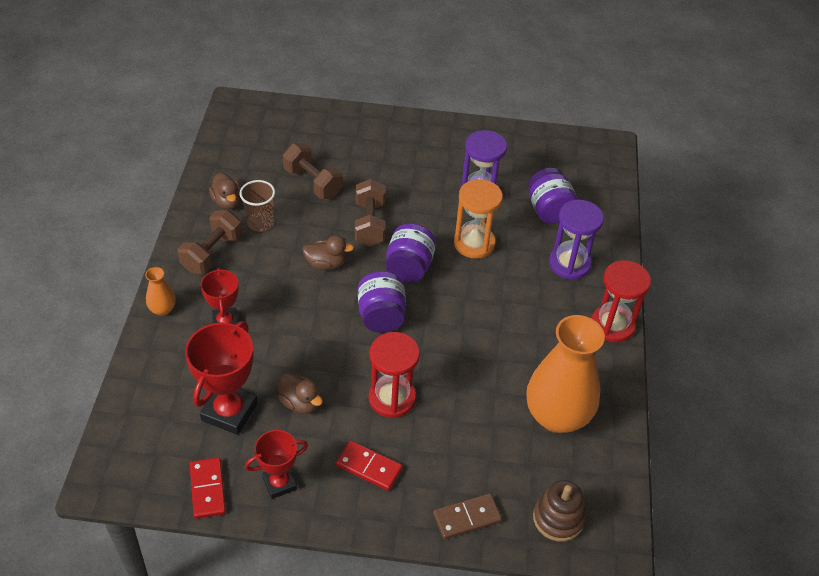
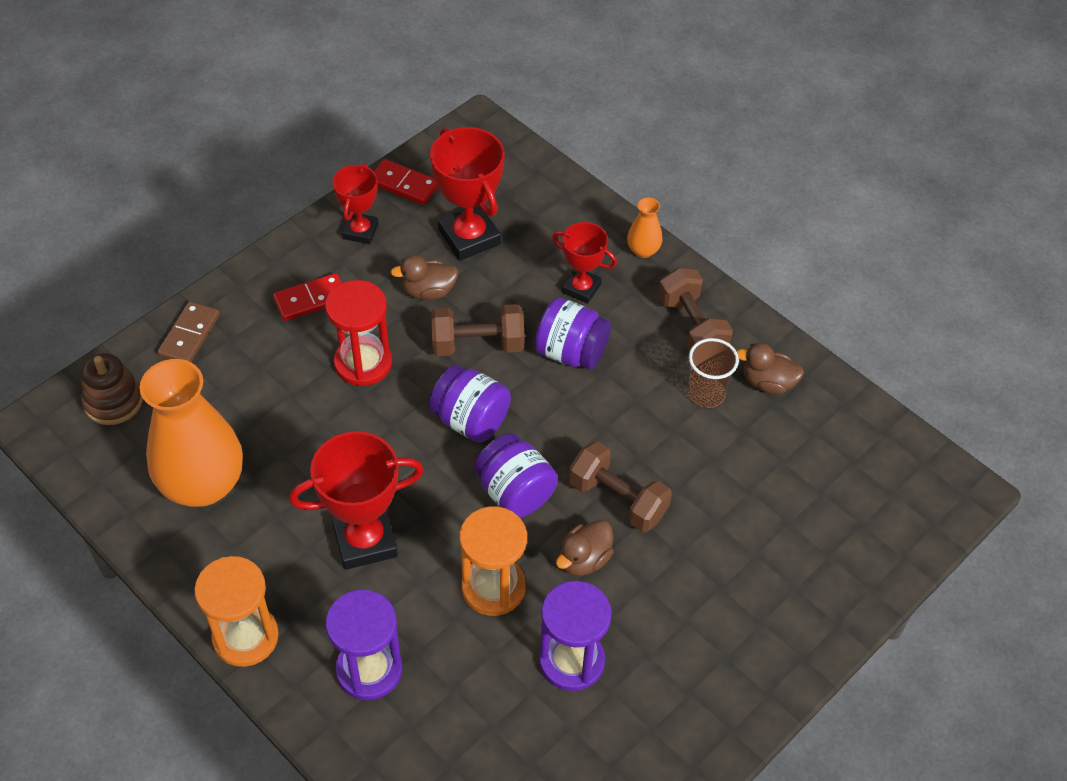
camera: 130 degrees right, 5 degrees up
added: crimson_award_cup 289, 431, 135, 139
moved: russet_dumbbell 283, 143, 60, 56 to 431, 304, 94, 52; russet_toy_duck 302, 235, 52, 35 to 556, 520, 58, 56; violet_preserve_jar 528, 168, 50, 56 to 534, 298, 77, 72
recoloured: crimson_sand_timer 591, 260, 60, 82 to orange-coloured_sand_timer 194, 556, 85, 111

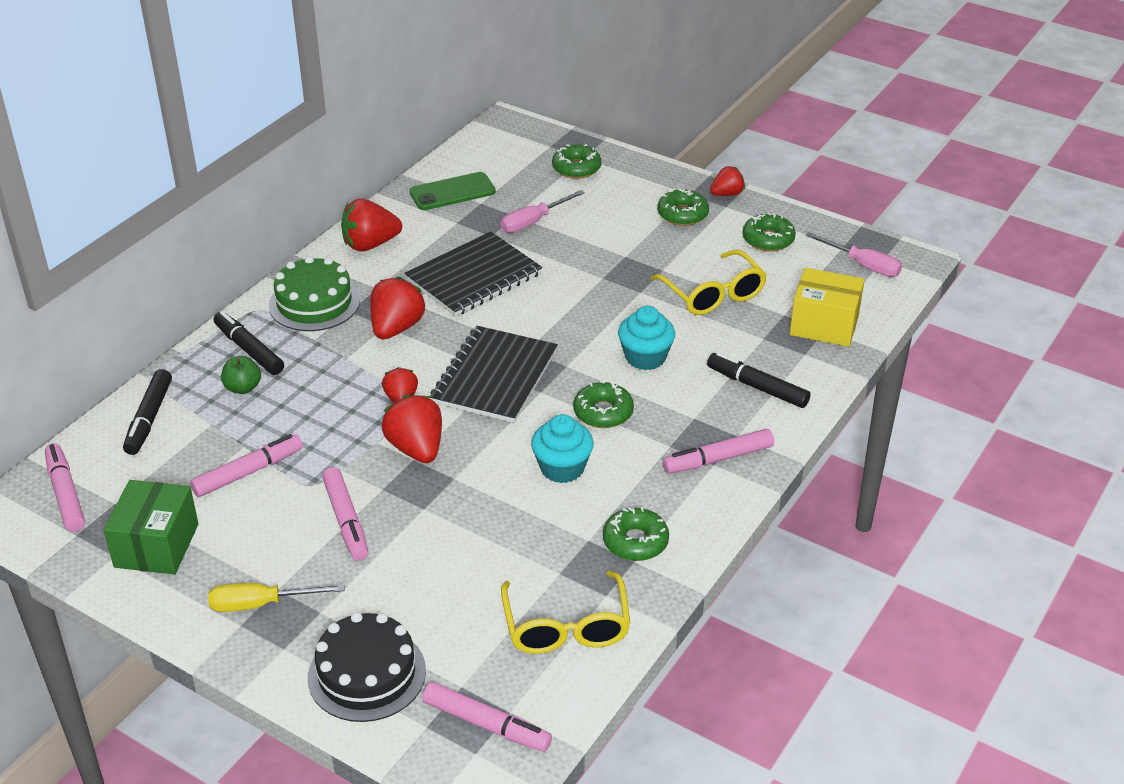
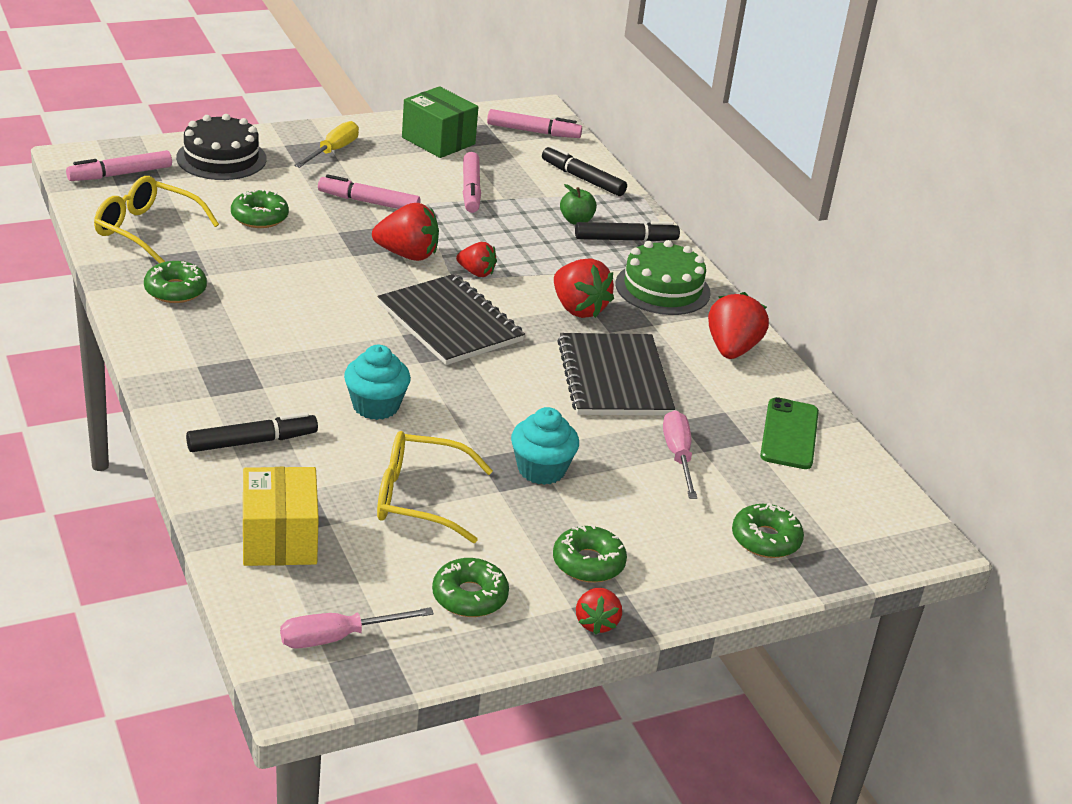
camera: 120 degrees right, 5 degrees down
removed: pink_felt_pen 663, 429, 111, 45
moved: teal_cupcake 531, 414, 63, 69 to 511, 407, 68, 78; emerald_glazed_donut 573, 381, 61, 47 to 231, 189, 58, 39
turned: yellow_parcel 790, 268, 75, 79 = 243, 467, 76, 99 60 degrees counterclockwise

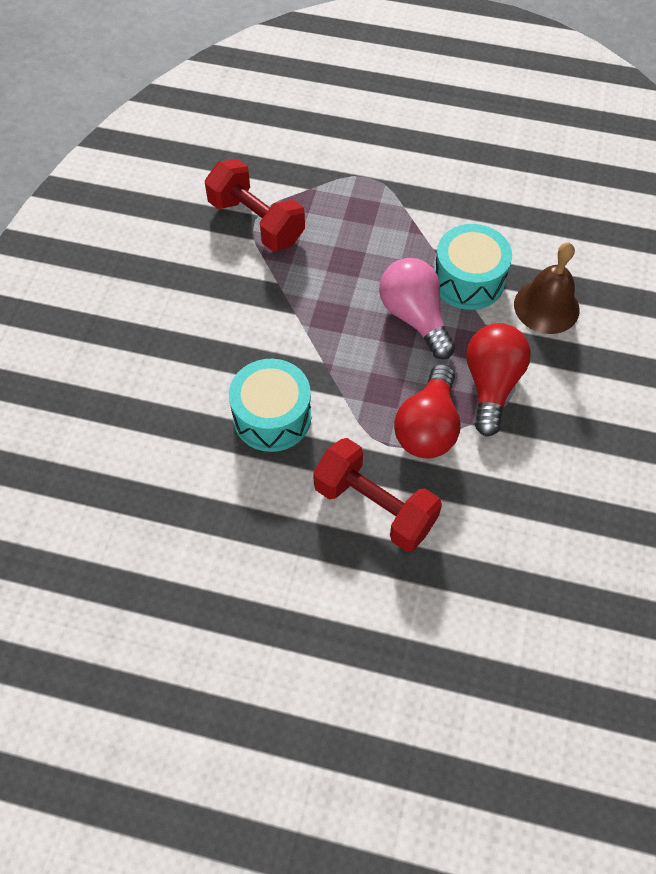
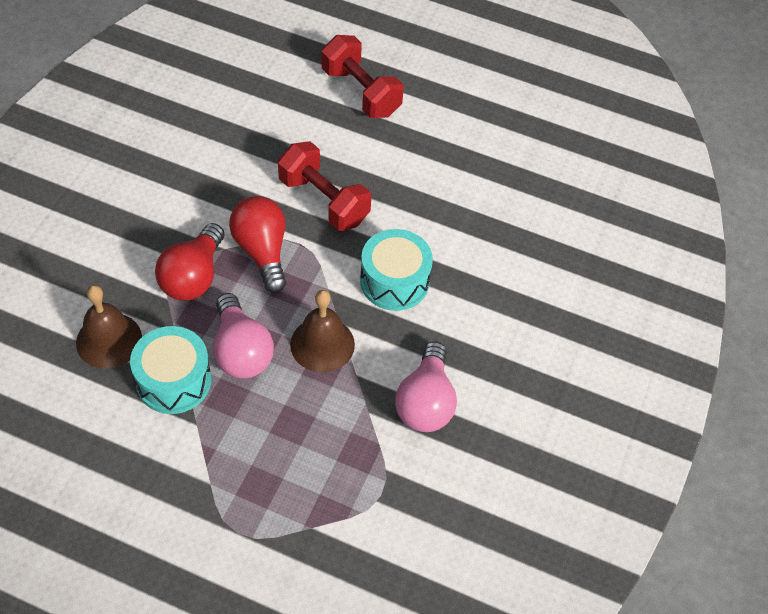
camera: 175 degrees left, 5 degrees down
added: russet_school_bell 290, 290, 65, 83; pink_bulb 395, 341, 62, 91
moved: crimson_dumbbell 205, 159, 100, 92 to 322, 35, 82, 83
turned: crimson_bulb 394, 364, 67, 94 = 229, 196, 57, 97 45 degrees counterclockwise

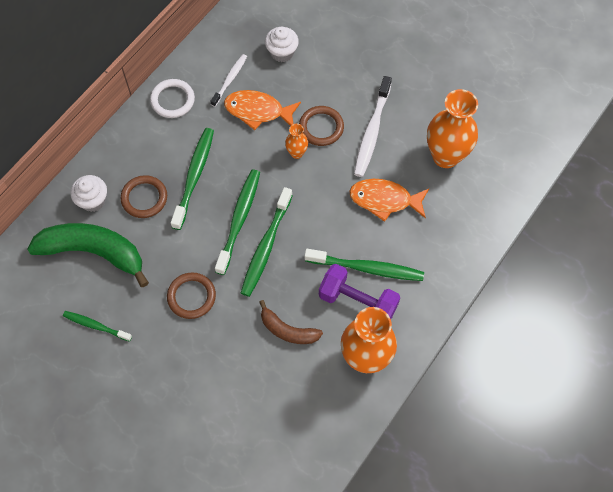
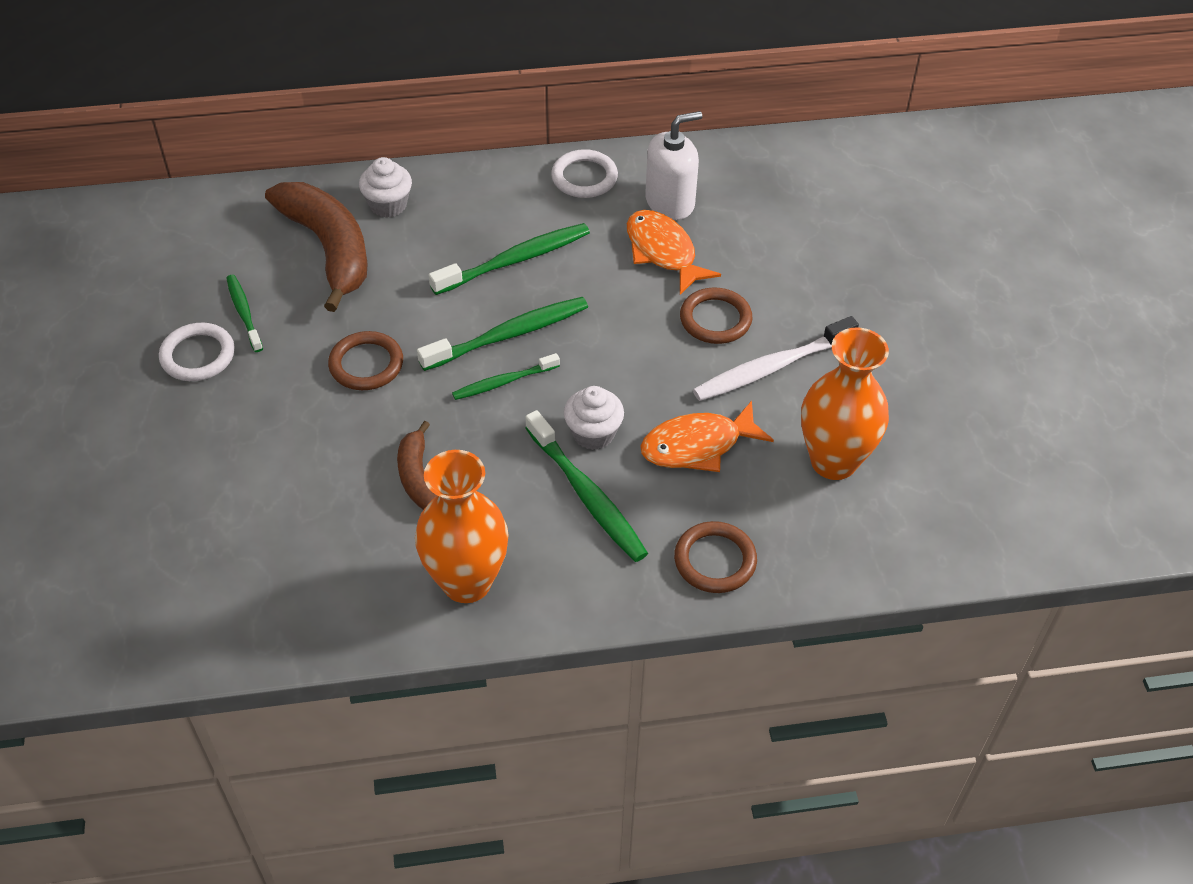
camera: 45 degrees right, 15 degrees down
removed: orange-coloured_tall_vase 285, 124, 23, 35; violet_dumbbell 319, 264, 81, 55
added: snow-white_hoop 159, 323, 76, 58
moved: russet_hoop 121, 175, 46, 43 to 674, 521, 83, 72; snow-white_cupcake 265, 27, 34, 35 to 564, 386, 60, 64
replaced: snow-white_dental_brush 210, 54, 37, 53 to snow-white_soap_dispenser 645, 111, 57, 109
recoloured: emerald_banana_fruit 27, 223, 122, 64 to russet_banana_fruit 265, 182, 103, 130
turned: orange-coloured_fish 349, 179, 80, 43 = 640, 401, 134, 71 75 degrees counterclockwise
resized: emerald_dental_brush 241, 187, 52, 110 = 452, 353, 108, 47 x0.60

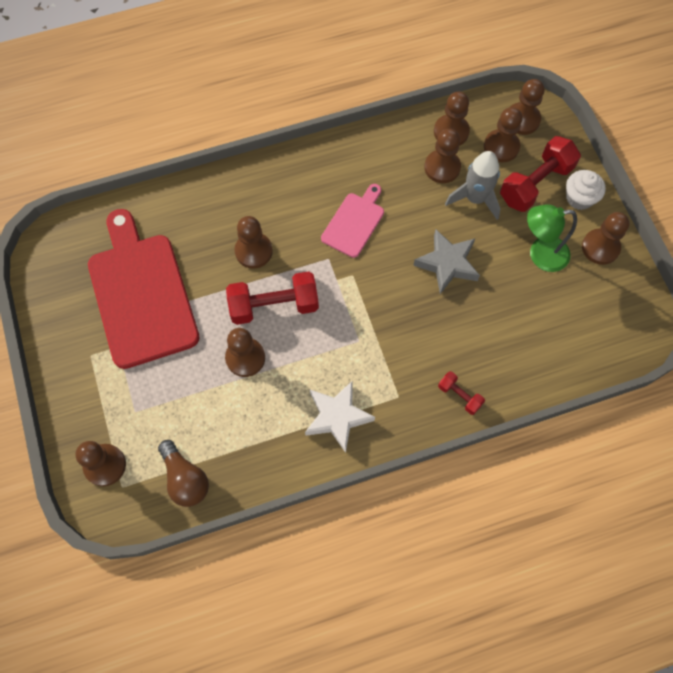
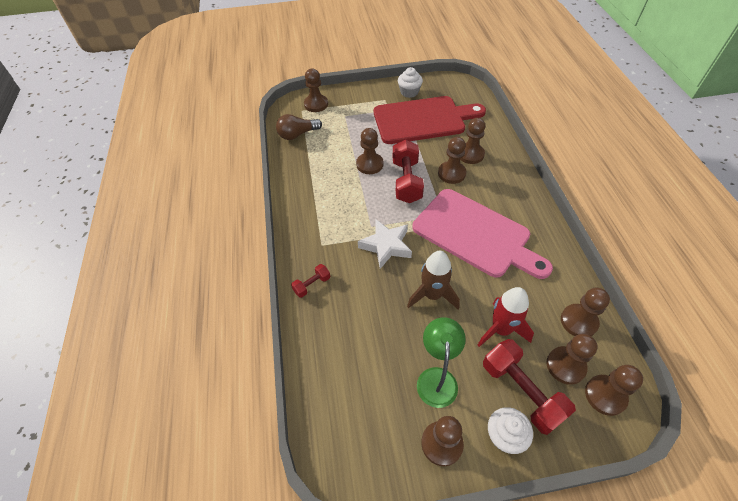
camera: 100 degrees right, 15 degrees down
added: snow-white_cupcake 398, 67, 25, 31
moved: snow-white_star_shape 305, 381, 70, 72 to 358, 219, 54, 50; russet_pawn 424, 129, 37, 54 to 460, 118, 25, 46
replaced: grey_star_shape 413, 229, 67, 65 to russet_toy_rocket 407, 251, 53, 58
recoloured: grey_toy_rocket 445, 151, 56, 69 to crimson_toy_rocket 478, 287, 56, 60
resized: pink_bread_board 321, 184, 63, 74 = 412, 189, 141, 90 x1.96

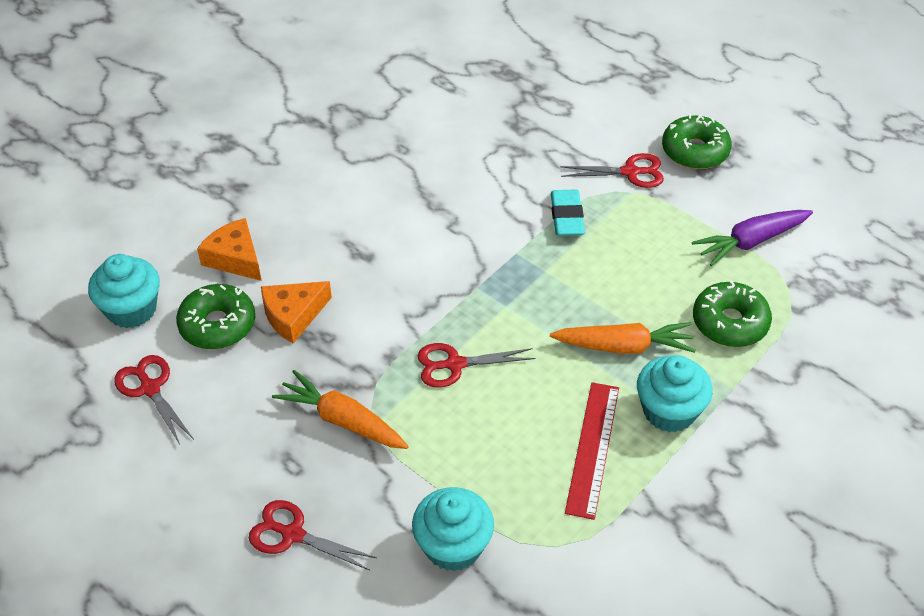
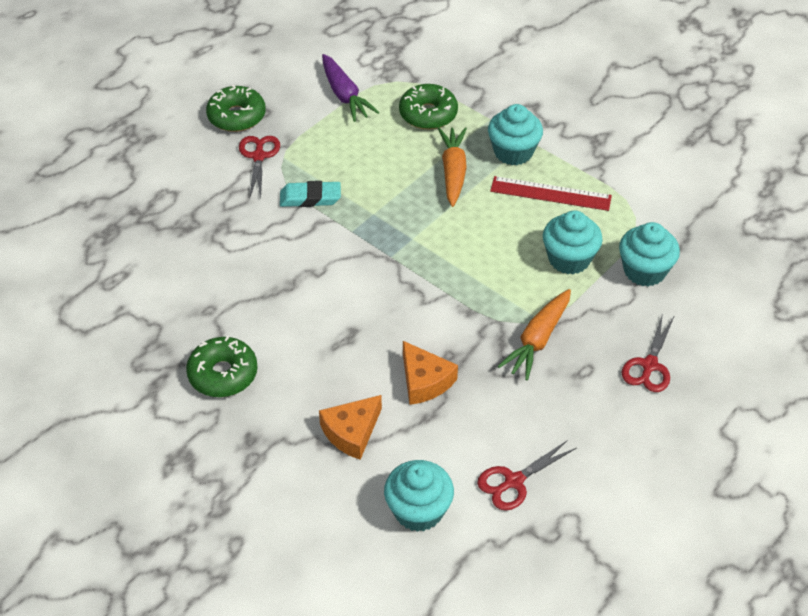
camera: 90 degrees left, 0 degrees up
removed: crimson_shears 418, 343, 117, 45
added: teal_cupcake 543, 210, 60, 64
moved: emerald_glazed_donut 176, 284, 79, 65 to 186, 336, 72, 61

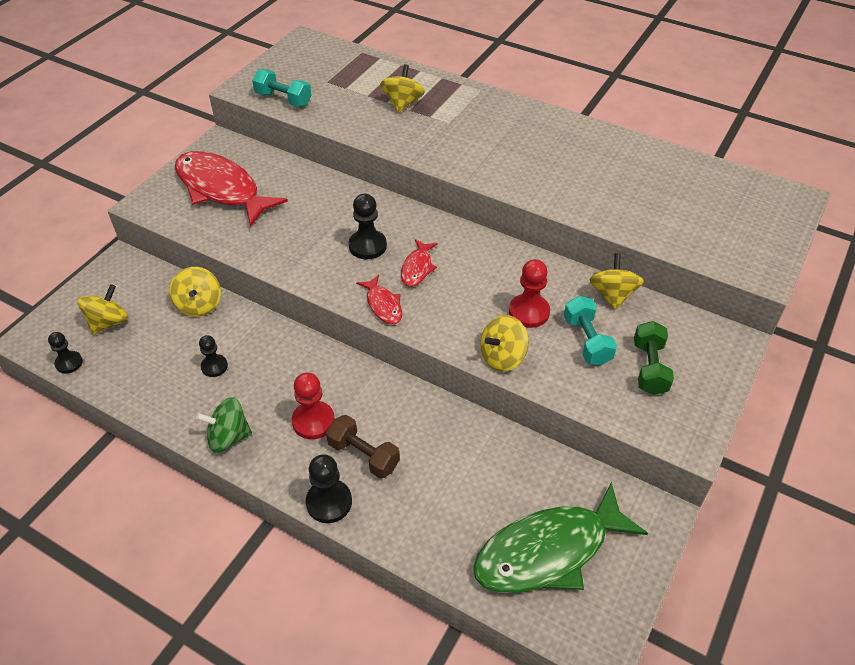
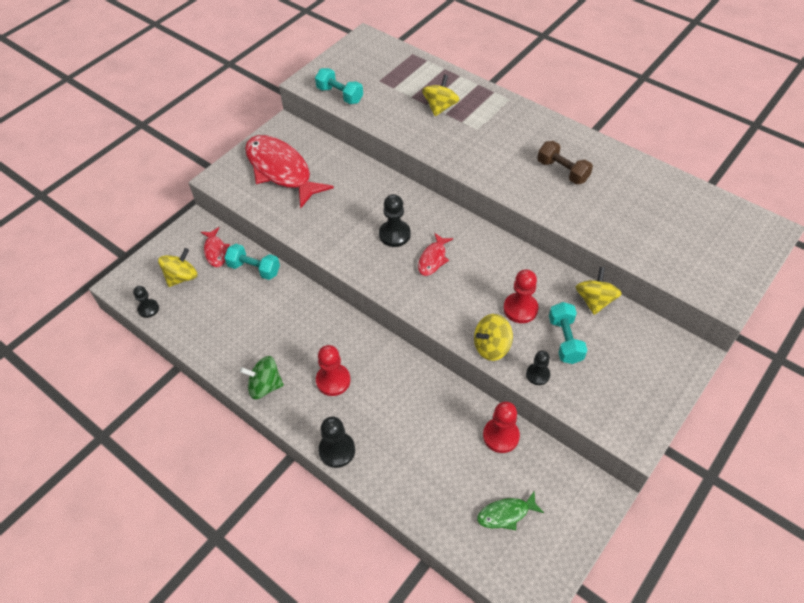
camera: 10 degrees right, 5 degrees up
removed: emerald_dumbbell 634, 321, 40, 74
added: crimson_pawn 483, 401, 37, 52
moved: ebony_pawn 199, 335, 29, 42 to 526, 351, 24, 34; russet_dumbbell 326, 415, 74, 63 to 537, 141, 56, 43; crimson_fish 356, 275, 46, 49 to 201, 227, 29, 40
replaced: yellow_whirligig 169, 267, 52, 49 to teal_dumbbell 224, 244, 56, 36
resized: emerald_fish 473, 482, 175, 111 = 477, 492, 67, 38 x0.46

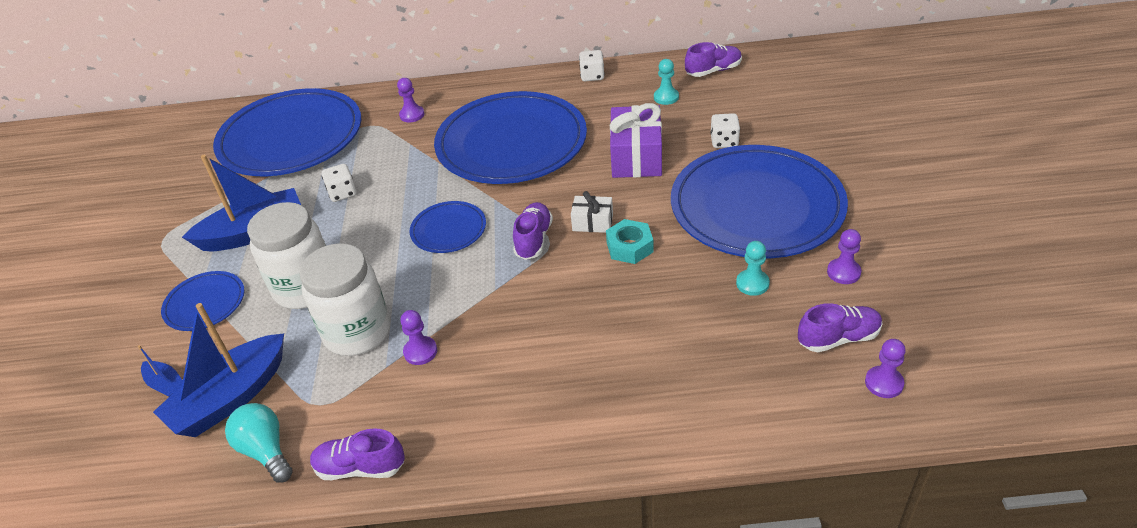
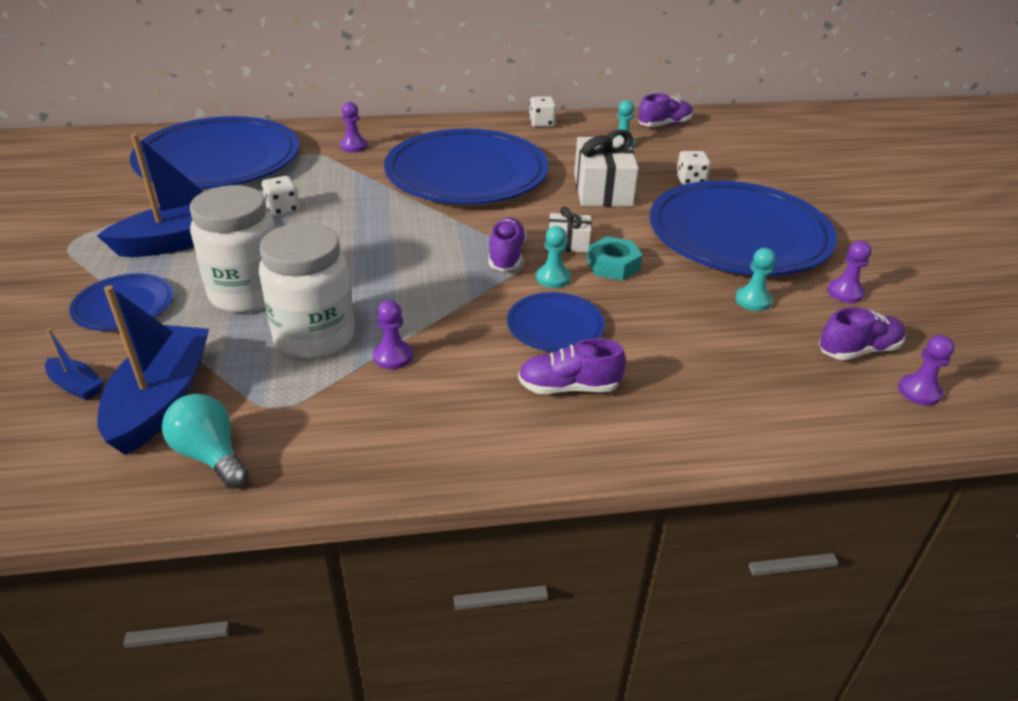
camera: 10 degrees left, 5 degrees down
added: teal_pawn 536, 226, 35, 62
moved: violet_sneaker 310, 428, 95, 52 to 518, 338, 108, 56; royal_blue_plate 410, 201, 76, 52 to 507, 292, 98, 60
recoloured: violet_wrapped_gift 610, 103, 52, 75 to snow-white_wrapped_gift 574, 129, 64, 78
turned: royal_blue_boat 153, 303, 131, 134 = 97, 285, 112, 170 150 degrees clockwise

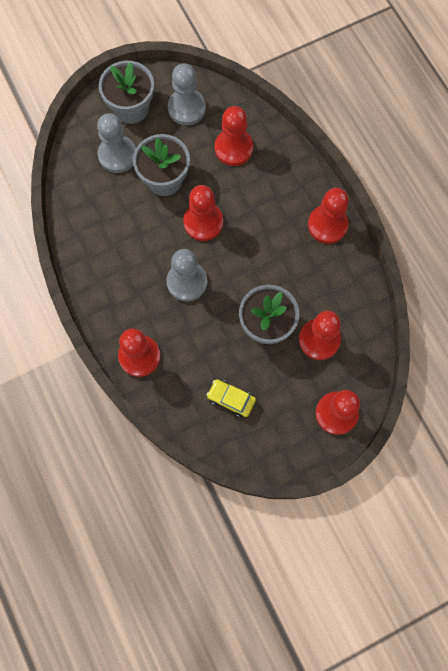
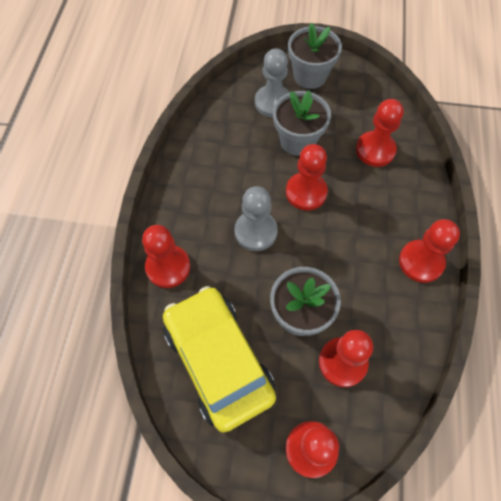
camera: 35 degrees right, 10 degrees down
removed: grey_pawn 168, 64, 38, 61
resized: yellow_car 207, 379, 49, 39 = 163, 286, 113, 147 x2.50

